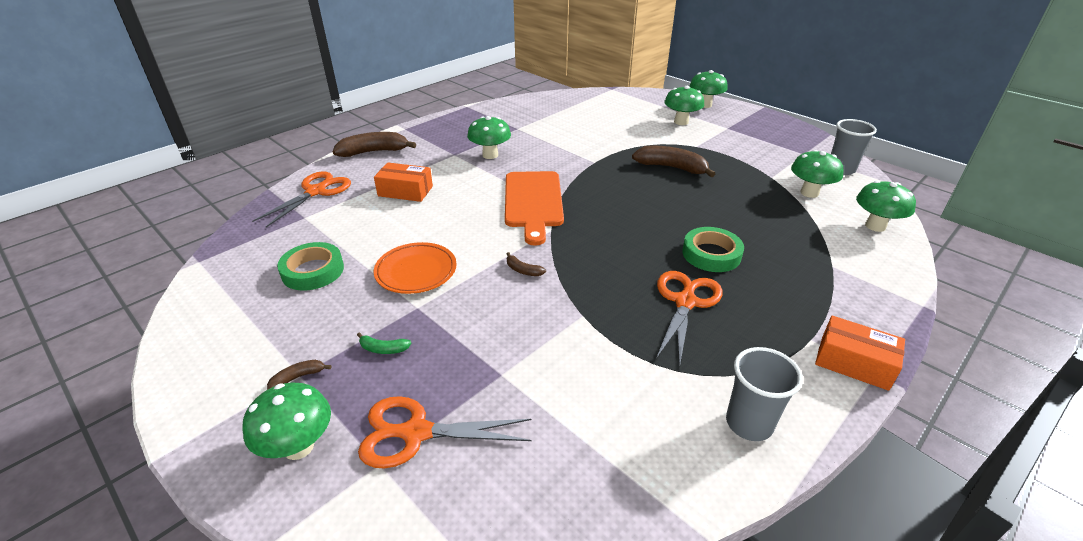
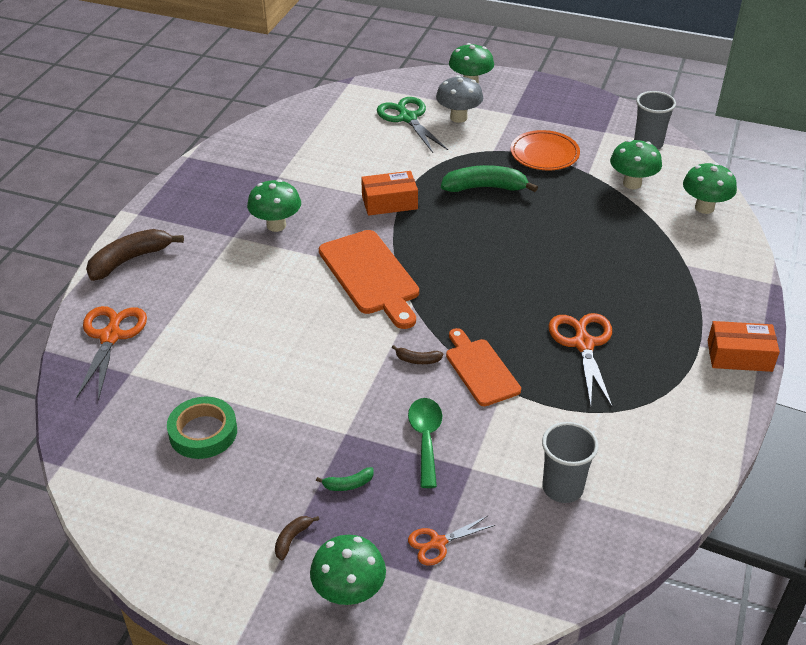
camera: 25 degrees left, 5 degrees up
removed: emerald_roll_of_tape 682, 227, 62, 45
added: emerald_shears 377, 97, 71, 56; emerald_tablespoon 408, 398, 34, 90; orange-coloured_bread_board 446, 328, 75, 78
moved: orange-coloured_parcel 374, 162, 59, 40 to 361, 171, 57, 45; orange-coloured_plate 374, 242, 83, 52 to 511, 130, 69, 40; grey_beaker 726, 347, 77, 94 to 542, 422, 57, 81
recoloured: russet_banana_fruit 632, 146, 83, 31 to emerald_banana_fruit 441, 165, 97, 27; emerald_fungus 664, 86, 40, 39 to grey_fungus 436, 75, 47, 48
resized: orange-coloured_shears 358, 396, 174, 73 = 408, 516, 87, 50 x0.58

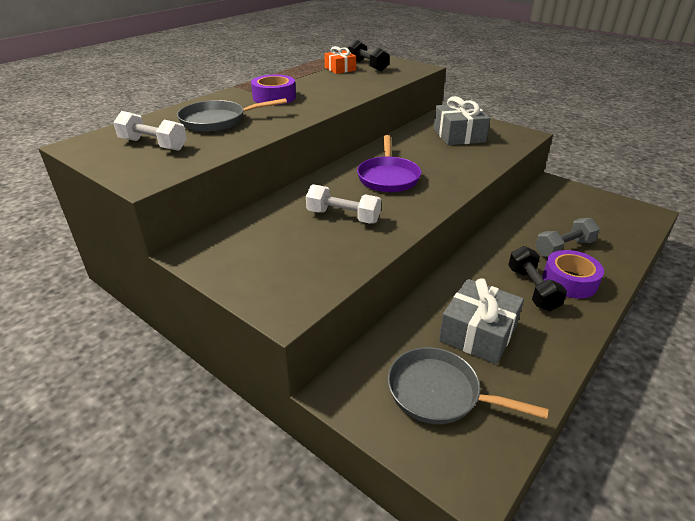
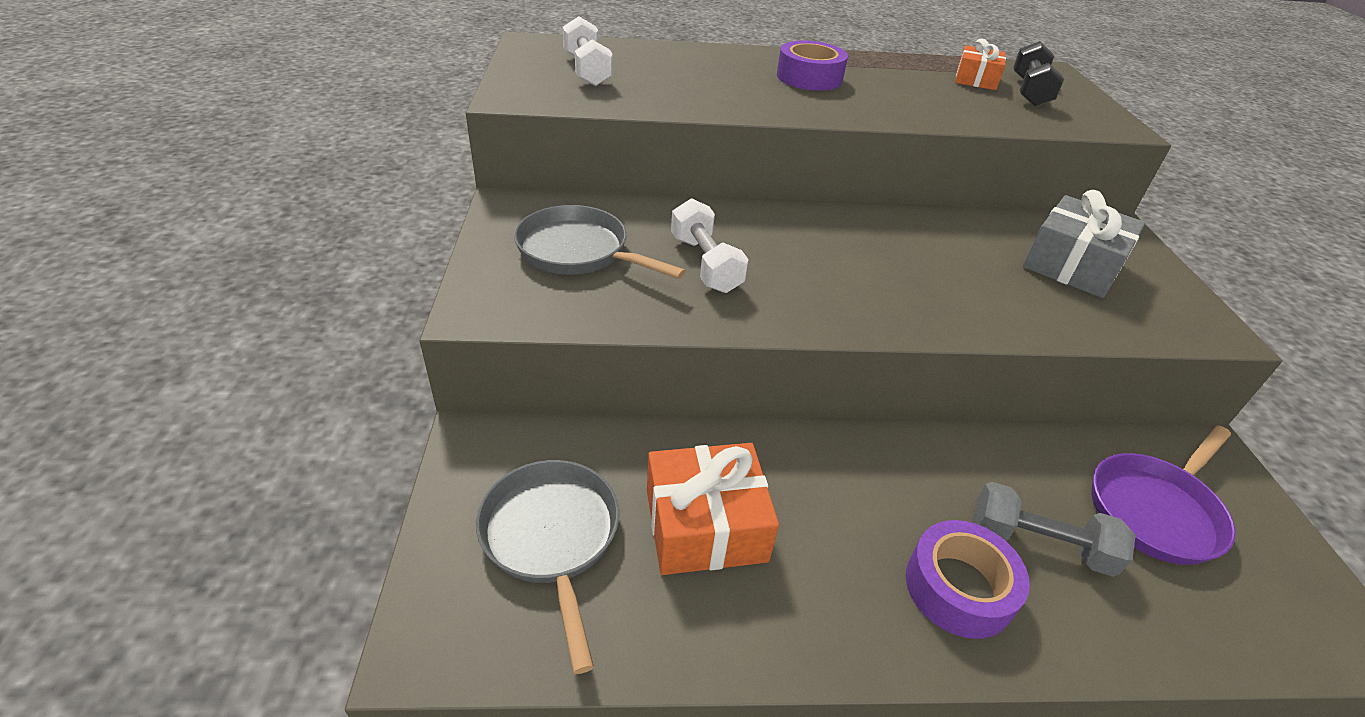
camera: 45 degrees right, 5 degrees up
removed: ebony_dumbbell 508, 246, 59, 65
moved: grey_pan 177, 98, 110, 34 to 514, 205, 172, 74; violet_pan 357, 135, 64, 57 to 1091, 425, 145, 140
recoloured: grey_wrapped_gift 439, 278, 85, 86 to orange-coloured_wrapped_gift 647, 443, 132, 132

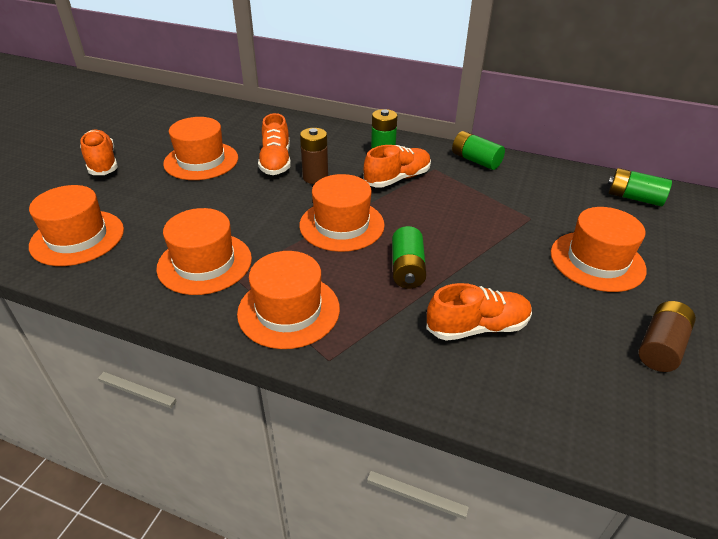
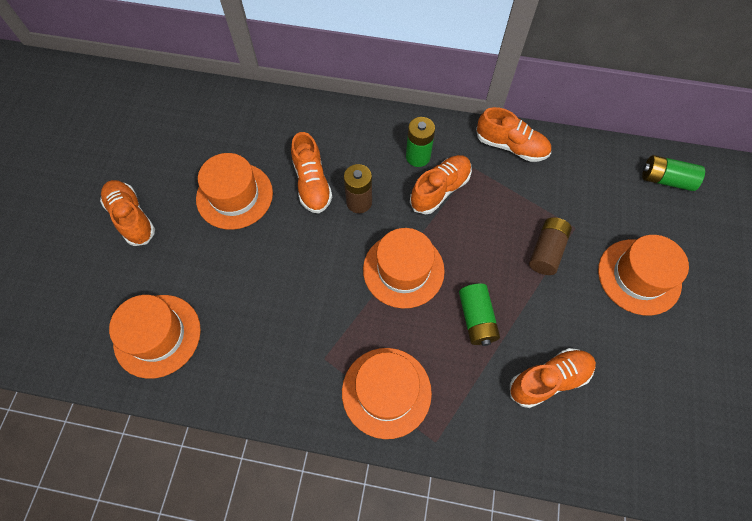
camera: 10 degrees left, 25 degrees up
removed: orange-coloured_top_hat 156, 208, 96, 87
moved: russet_power_cell 638, 301, 58, 71 to 529, 217, 43, 58
replaced: emerald_power_cell 452, 131, 53, 39 to orange-coloured_sneaker 476, 107, 75, 55

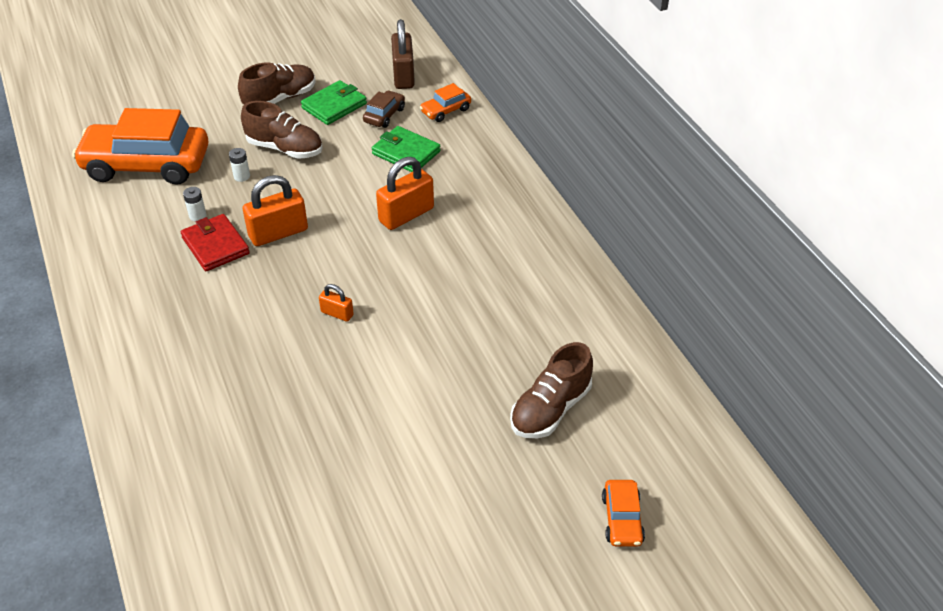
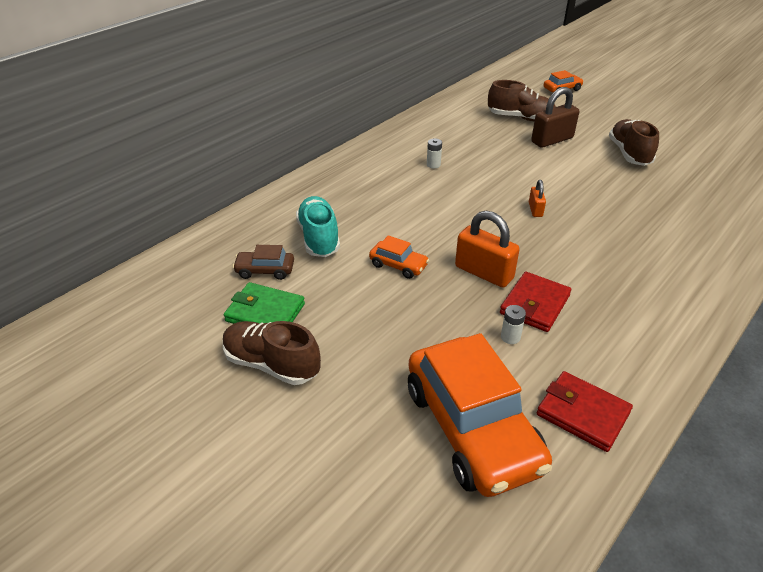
camera: 115 degrees left, 5 degrees down
removed: orange-coloured_small_lock 376, 157, 58, 73
added: crimson_billfold 537, 371, 96, 81
moved: snow-white_power_cell 229, 148, 21, 34 to 427, 139, 15, 29; russet_sneaker 241, 101, 82, 58 to 609, 119, 50, 47; russet_small_lock 391, 19, 24, 70 to 531, 87, 48, 61; orange-coloured_car 420, 83, 51, 39 to 369, 235, 60, 44
replaced: emerald_billfold 372, 126, 69, 46 to teal_sneaker 296, 196, 44, 61

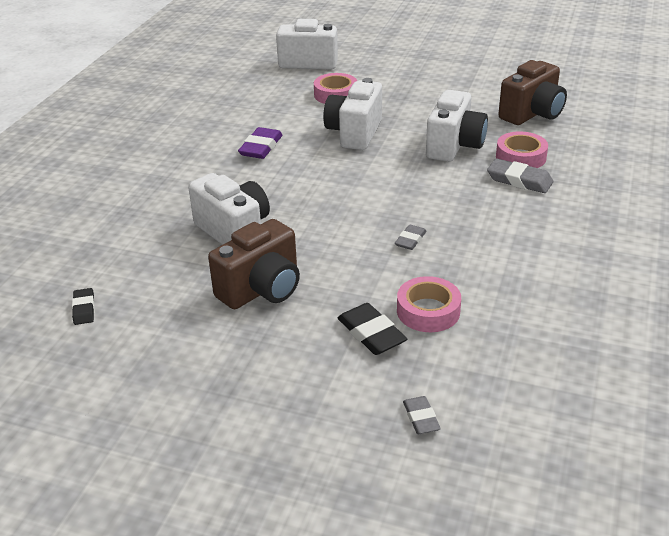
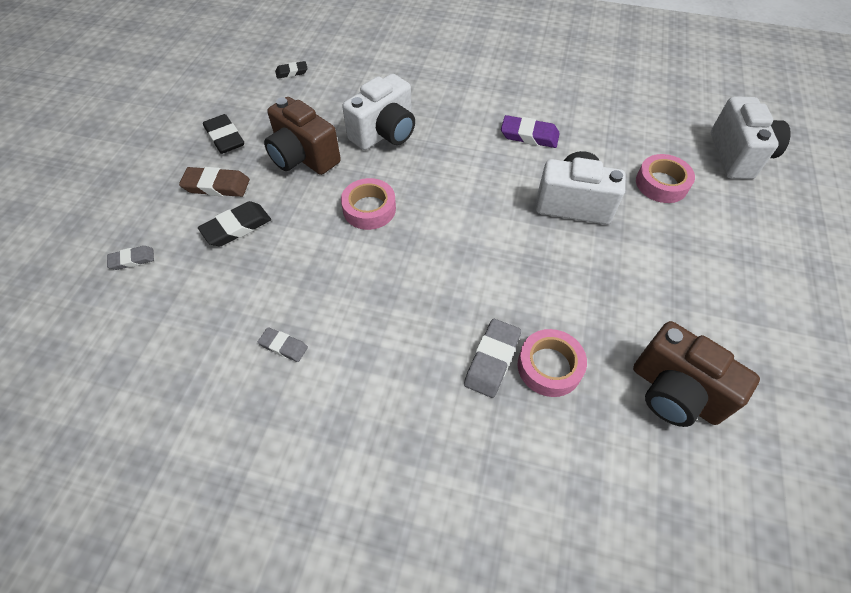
camera: 85 degrees right, 20 degrees up
removed: snow-white_compact_camera 426, 90, 62, 72
added: russet_gum_eraser 179, 167, 71, 30; ebony_gum_eraser 203, 114, 41, 40
moved: grey_gum_eraser 395, 225, 31, 25 to 258, 327, 50, 35; pink_roll_of_tape 397, 276, 64, 56 to 341, 178, 55, 52

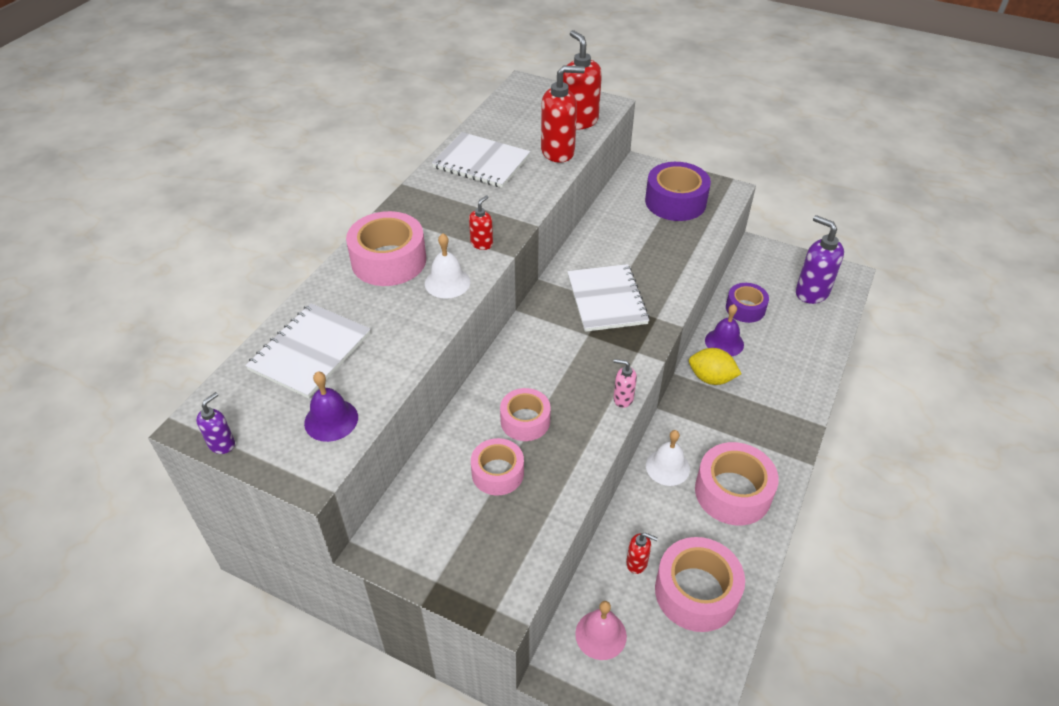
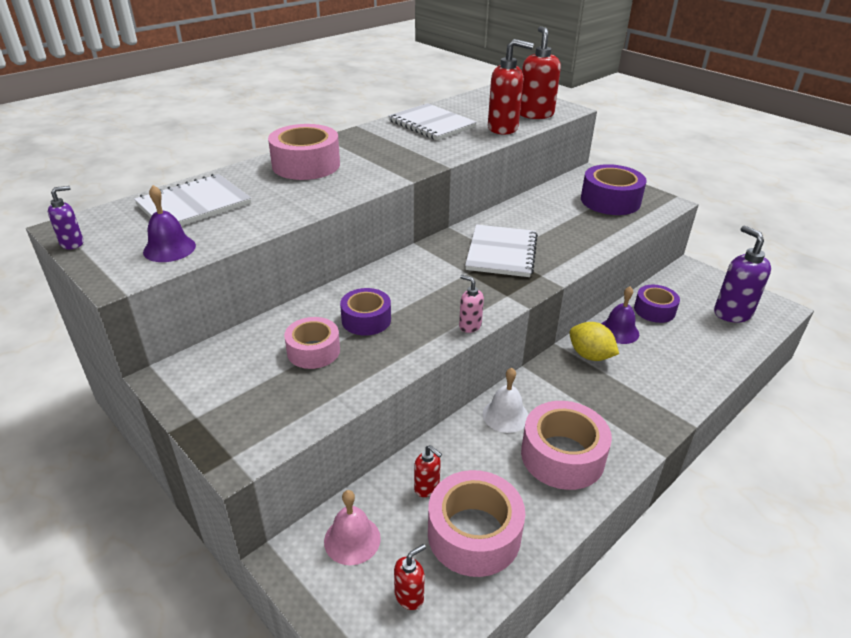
camera: 20 degrees right, 10 degrees down
removed: snow-white_school_bell 425, 233, 45, 66
moved: crimson_soap_dispenser 469, 195, 24, 55 to 394, 544, 32, 66
recoloured: pink_roll_of_tape 500, 388, 51, 53 to violet_roll_of_tape 340, 288, 51, 47

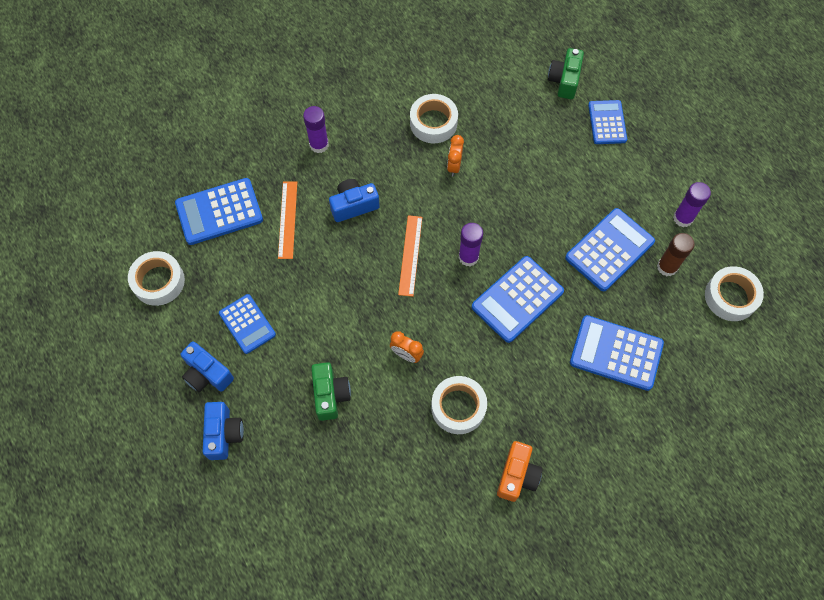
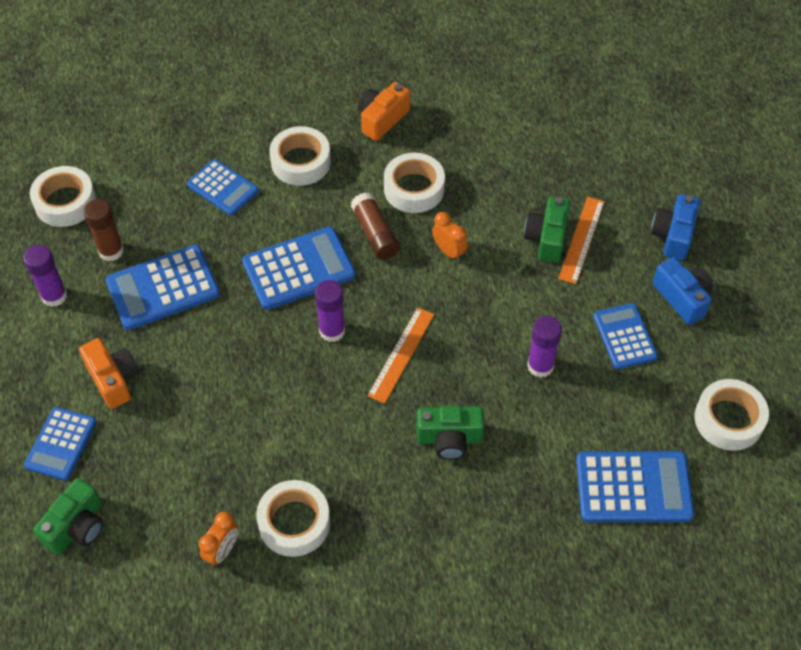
camera: 160 degrees left, 10 degrees down
added: orange-coloured_compact_camera 79, 338, 60, 71; snow-white_roll_of_tape 269, 126, 62, 60; russet_glue_stick 351, 192, 49, 68
moved: orange-coloured_ruler 278, 182, 19, 77 to 558, 197, 47, 87; violet_glue_stick 303, 106, 26, 47 to 527, 316, 35, 62; orange-coloured_bedside_clock 447, 135, 17, 42 to 199, 512, 39, 54
recoloured: royal_blue_compact_camera 329, 179, 51, 43 to emerald_compact_camera 417, 406, 68, 54
resized: royal_blue_adding_machine 570, 315, 94, 76 = 187, 159, 72, 57 x0.66

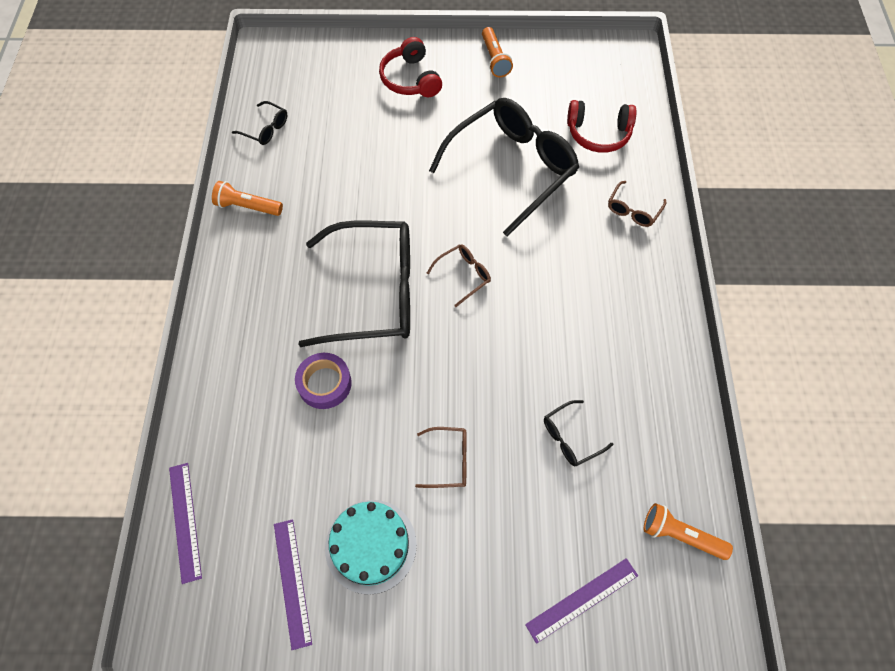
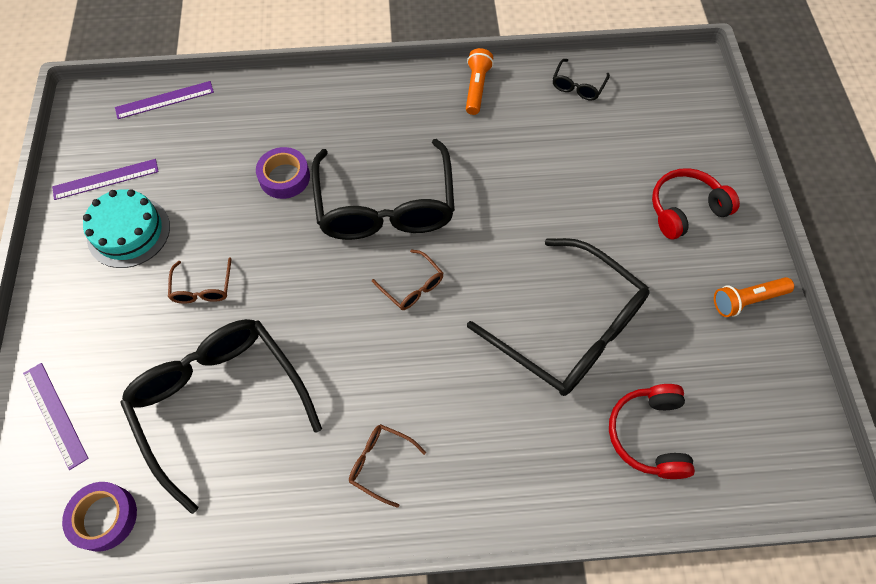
camera: 85 degrees right, 0 degrees up
moved: russet_glasses 608, 181, 58, 46 to 349, 424, 77, 84
replaced: orange-coloured_flashlight 644, 503, 89, 57 to violet_roll_of_tape 62, 482, 75, 69
resized: ebony_glasses 544, 400, 69, 67 = 120, 319, 202, 195 x2.41

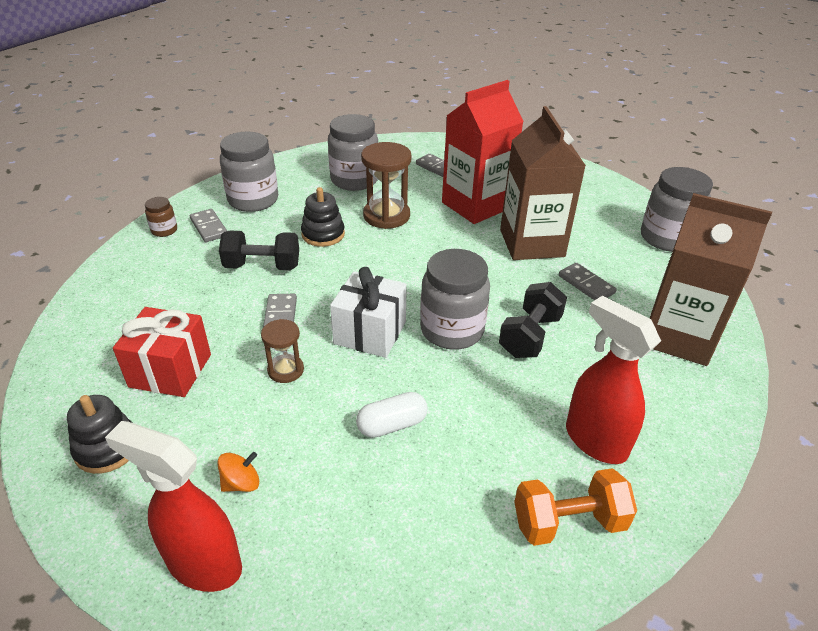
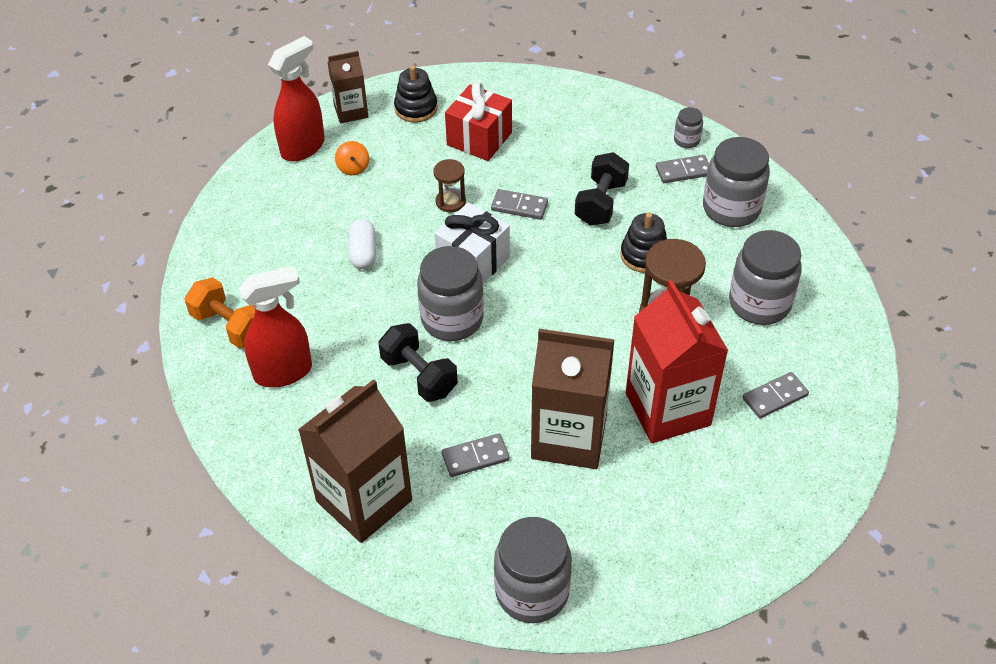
camera: 110 degrees right, 10 degrees up
added: russet_milk_carton 327, 51, 41, 73
recoloured: russet_preserve_jar 145, 197, 32, 40 to grey_preserve_jar 674, 107, 29, 41
turned: orange-coloured_dumbbell 514, 468, 123, 78 = 185, 277, 70, 71 60 degrees counterclockwise

